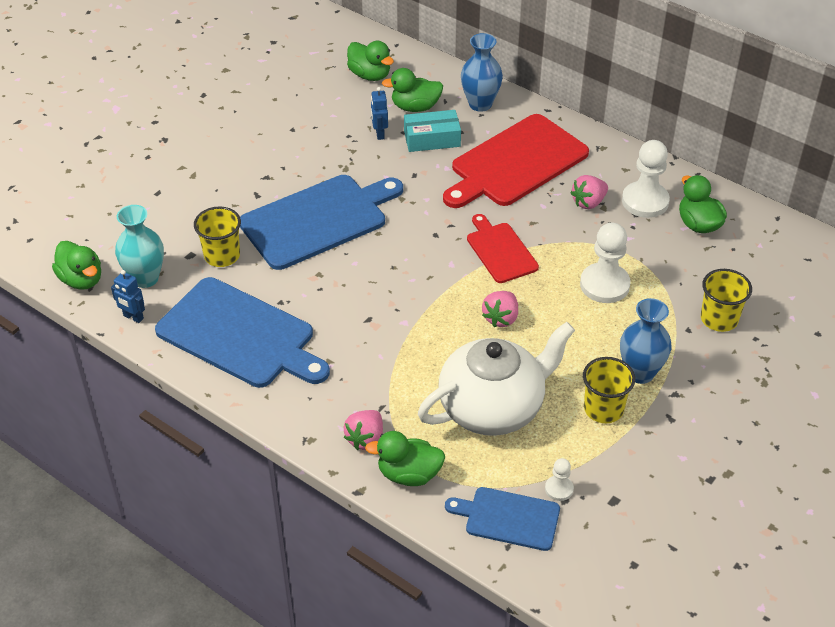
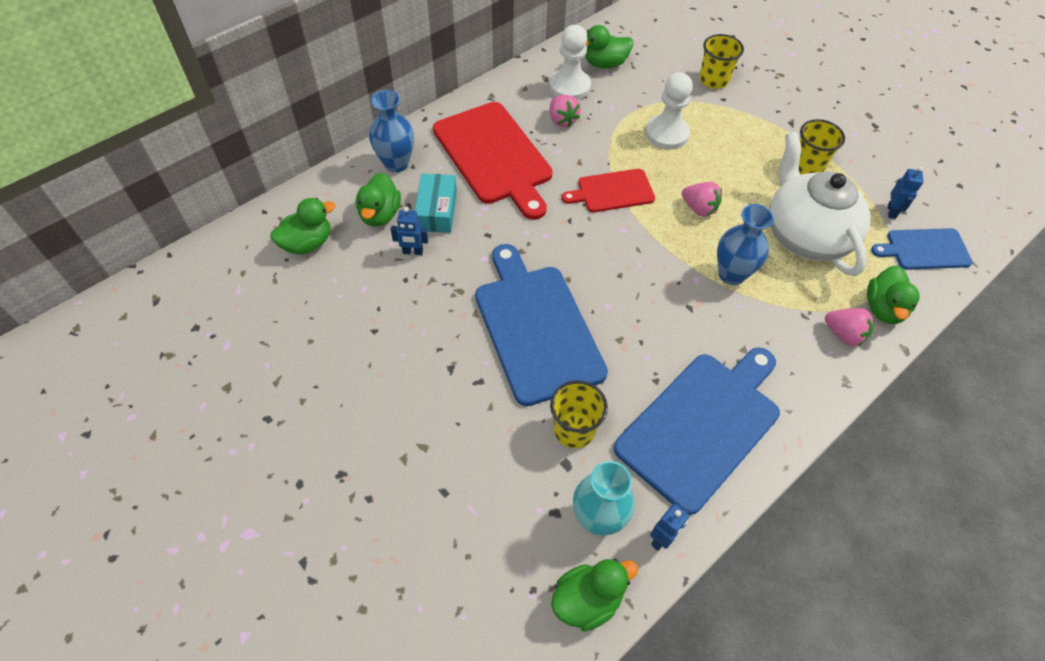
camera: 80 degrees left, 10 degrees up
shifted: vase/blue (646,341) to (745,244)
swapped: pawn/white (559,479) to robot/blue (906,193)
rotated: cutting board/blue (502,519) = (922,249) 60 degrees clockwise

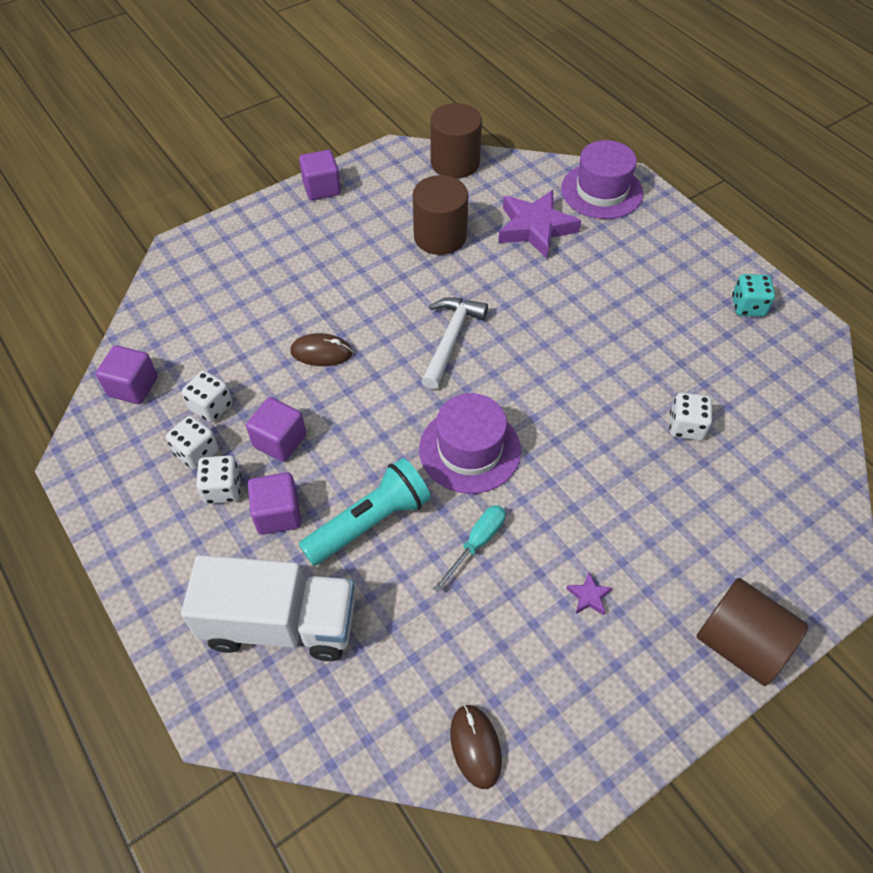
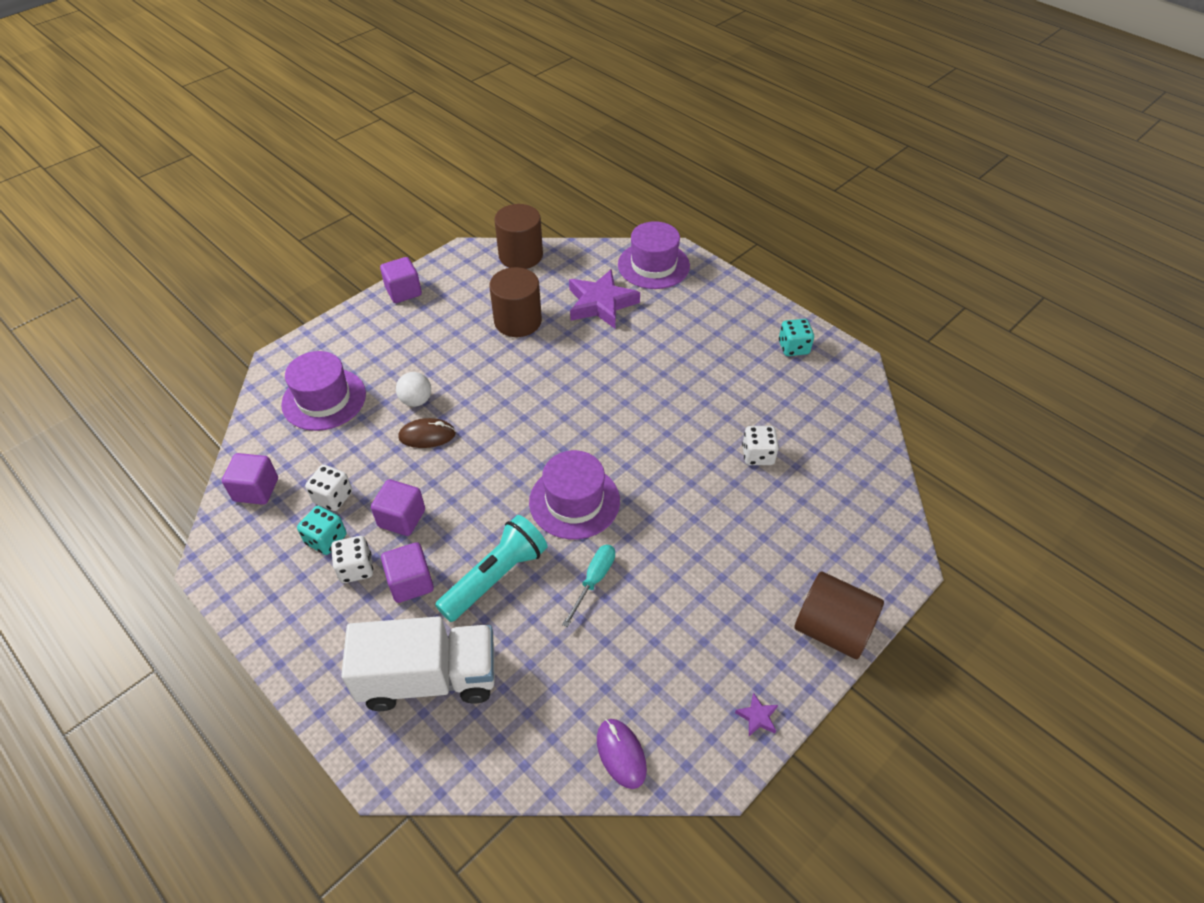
camera: 10 degrees left, 5 degrees down
gone: hammer/white (454,343)
new: hat/purple (323,391); ball/white (413,389)
shifted: star/purple (589,593) to (756,714)
repainted: dice/white (192,442) to dice/turquoise (321,530); mouse/brown (476,746) to mouse/purple (622,754)

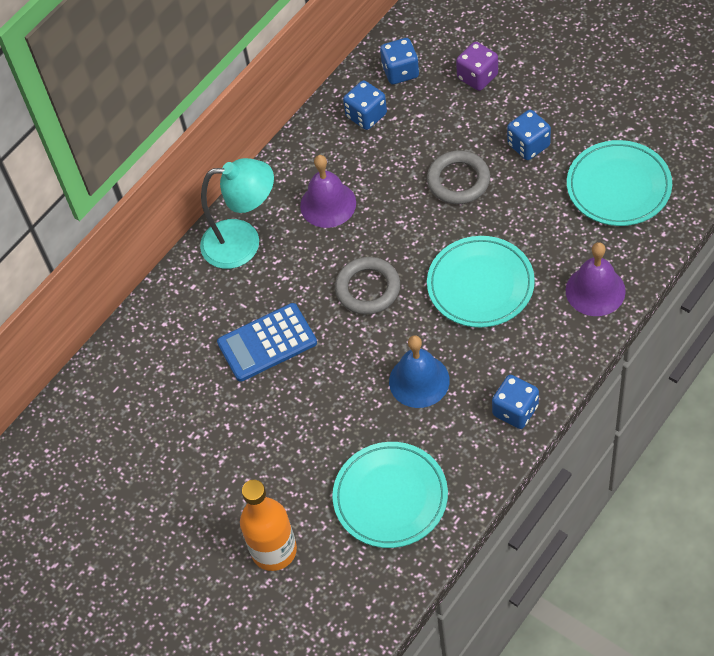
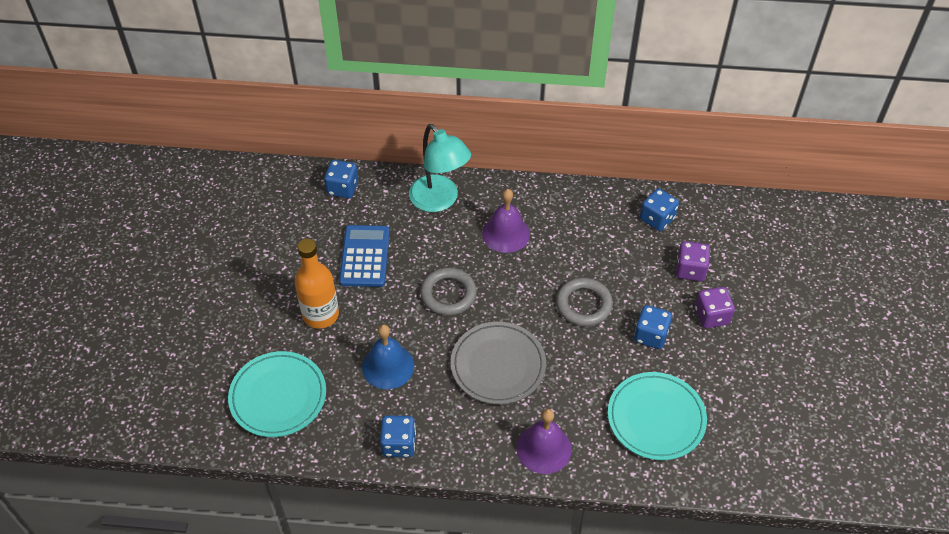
camera: 50 degrees right, 5 degrees down
new: dice/purple (715,307)
shifted: bottle/orange (268,525) to (317,284); dice/blue (365,105) to (341,179)
repainted: plate/turquoise (481,282) to plate/grey (498,363)
rotated: calculator/blue (267,342) = (364,256) 60 degrees clockwise

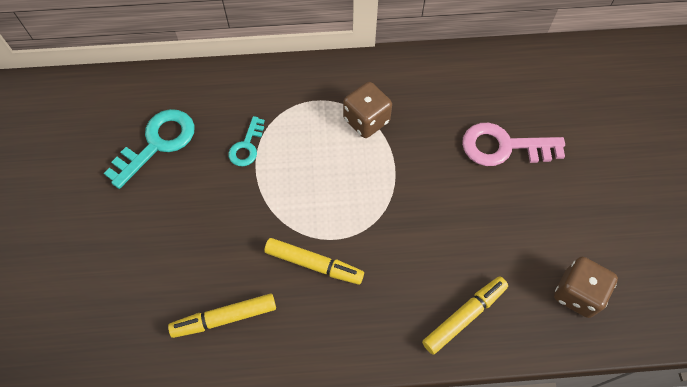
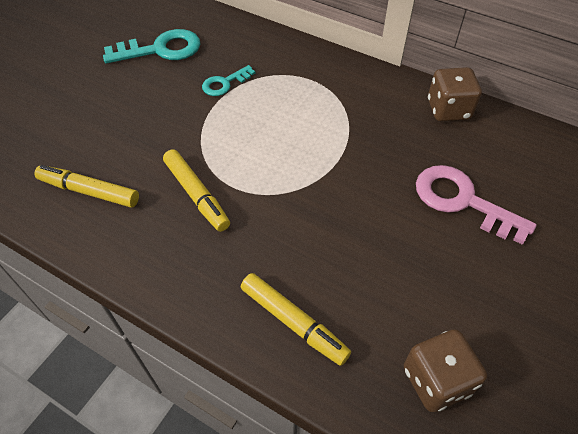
camera: 35 degrees right, 10 degrees down
shifted: dice/brown (367,110) to (455,94)
rotated: marker/yellow (465,315) = (296,319) 45 degrees clockwise

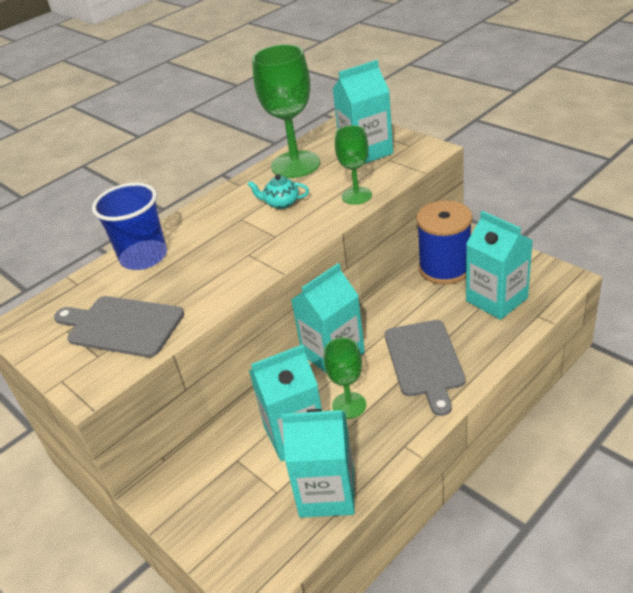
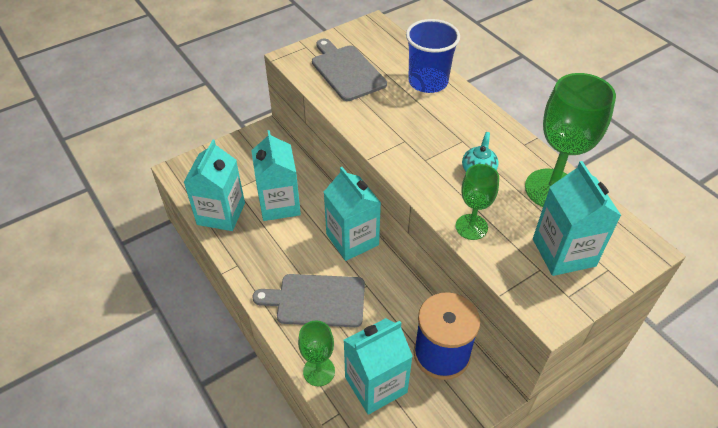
camera: 95 degrees right, 10 degrees up
shifted: goblet/green (345,378) to (316,353)
rotated: cutting board/grey (119,326) = (349,70) 60 degrees counterclockwise

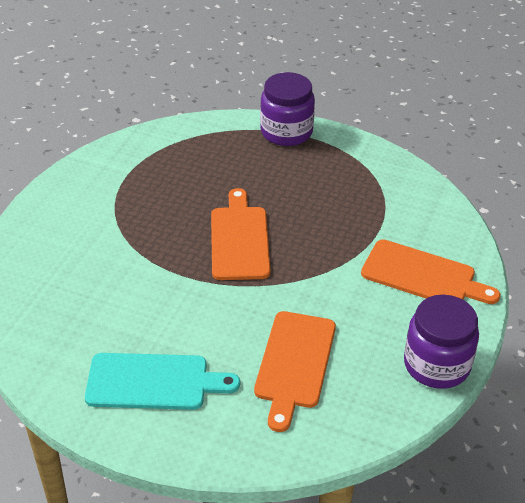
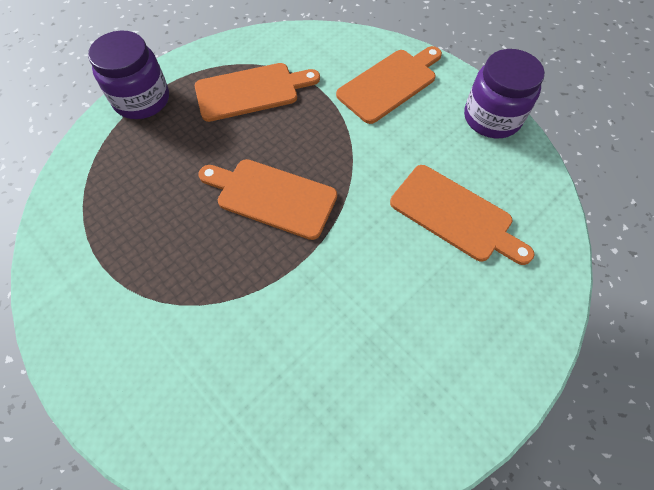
camera: 65 degrees left, 20 degrees up
gone: cutting board/turquoise (162,381)
new: cutting board/orange (257,92)

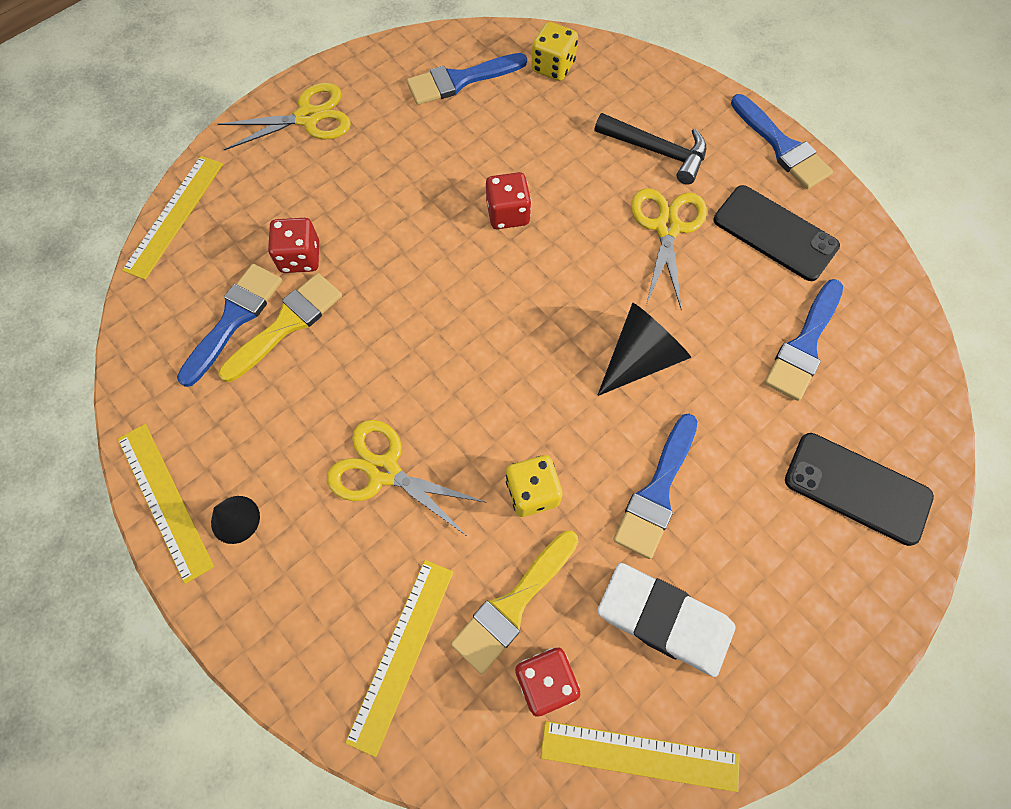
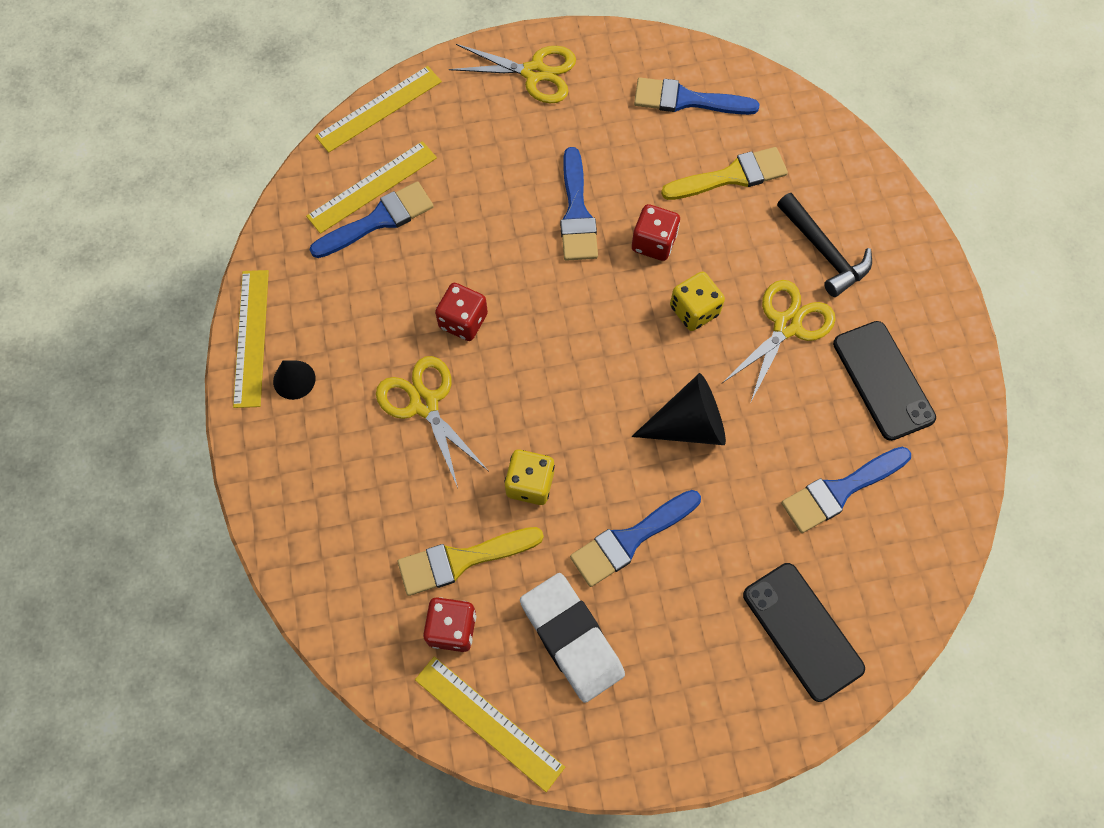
camera: 30 degrees right, 0 degrees up
shifted: brush/yellow (280,327) to (724,173); dice/red (293,245) to (461,312); ruler/yellow (399,658) to (371,187); dice/yellow (554,51) to (697,301); brush/blue (782,141) to (579,204)

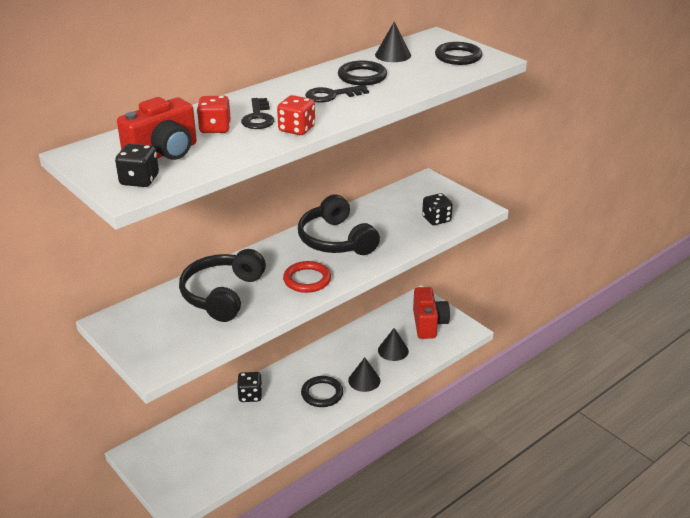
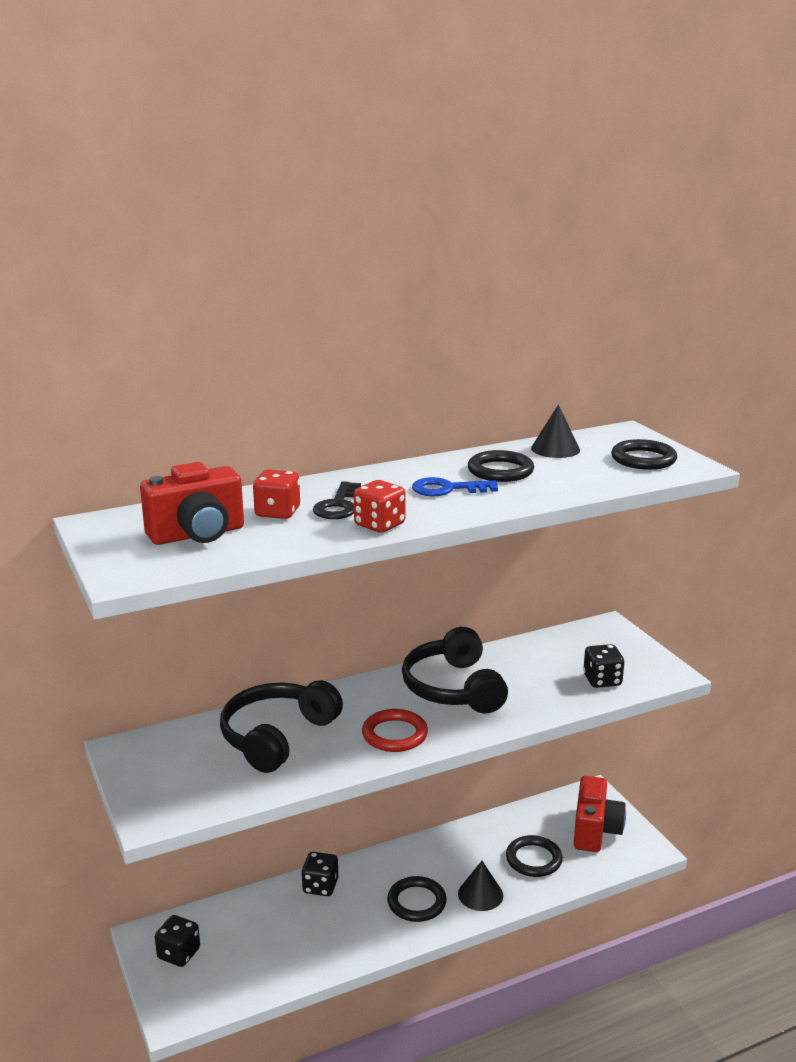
camera: 15 degrees right, 10 degrees down
shifted: dice/black (137,165) to (177,941)
swapped: cone/black (393,344) to ring/black (534,856)
repainted: key/black (337,94) to key/blue (455,486)

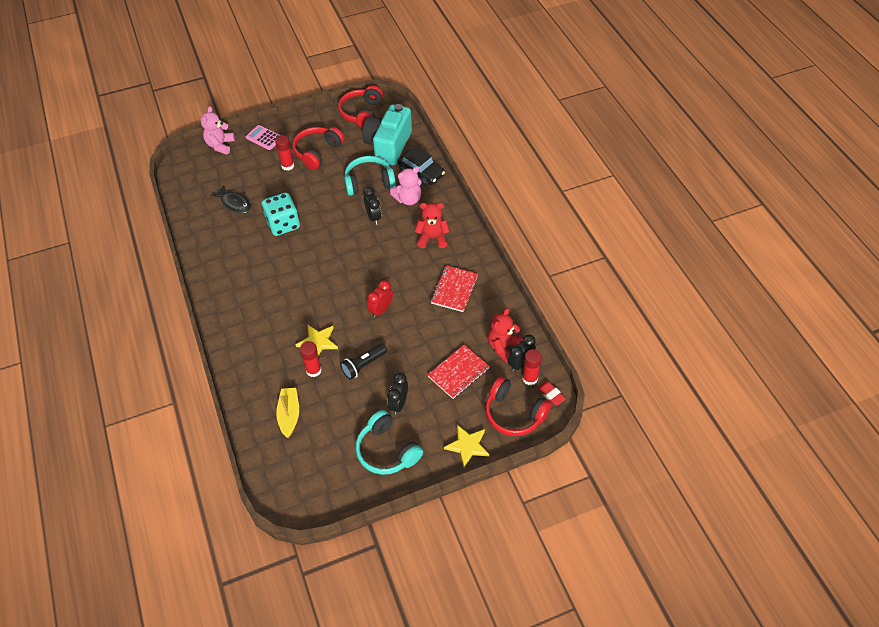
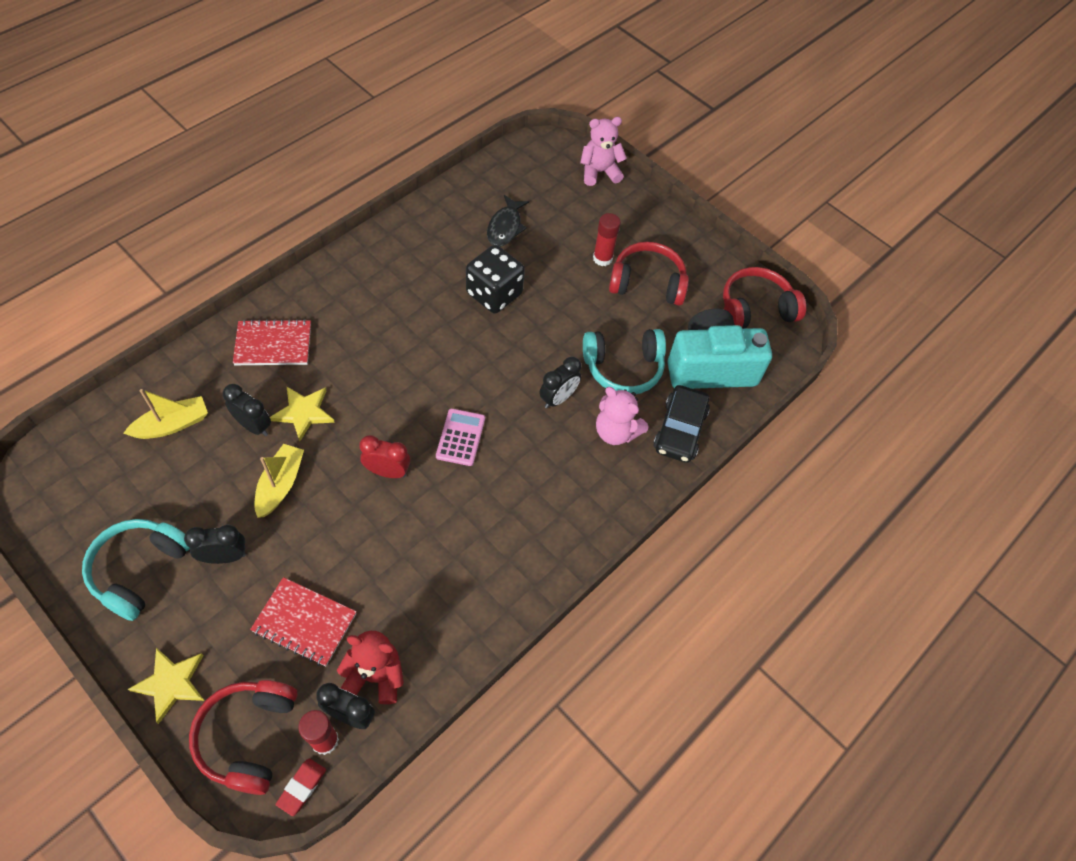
camera: 60 degrees right, 5 degrees up
gone: teddy bear/red (432,225)
shifted: calculator/pink (263,137) to (460,437); notebook/red (454,288) to (272,342)
swapped: glue stick/red (311,359) to clock/black (247,410); flashlight/black (363,361) to boat/yellow (279,481)
repainted: dice/turquoise (281,214) to dice/black (495,279)
rotated: headphones/turquoise (370,176) = (624,361) 120 degrees clockwise

